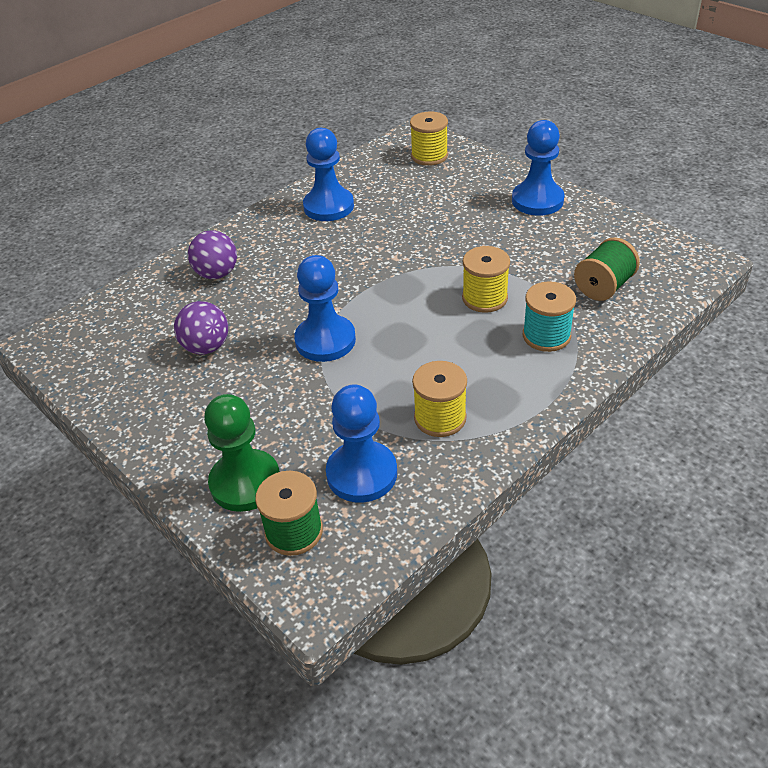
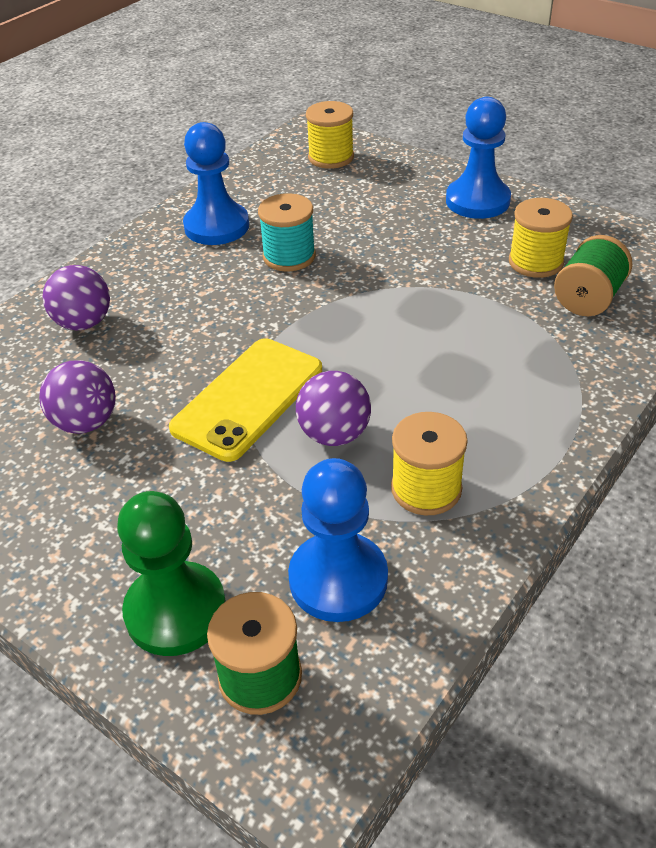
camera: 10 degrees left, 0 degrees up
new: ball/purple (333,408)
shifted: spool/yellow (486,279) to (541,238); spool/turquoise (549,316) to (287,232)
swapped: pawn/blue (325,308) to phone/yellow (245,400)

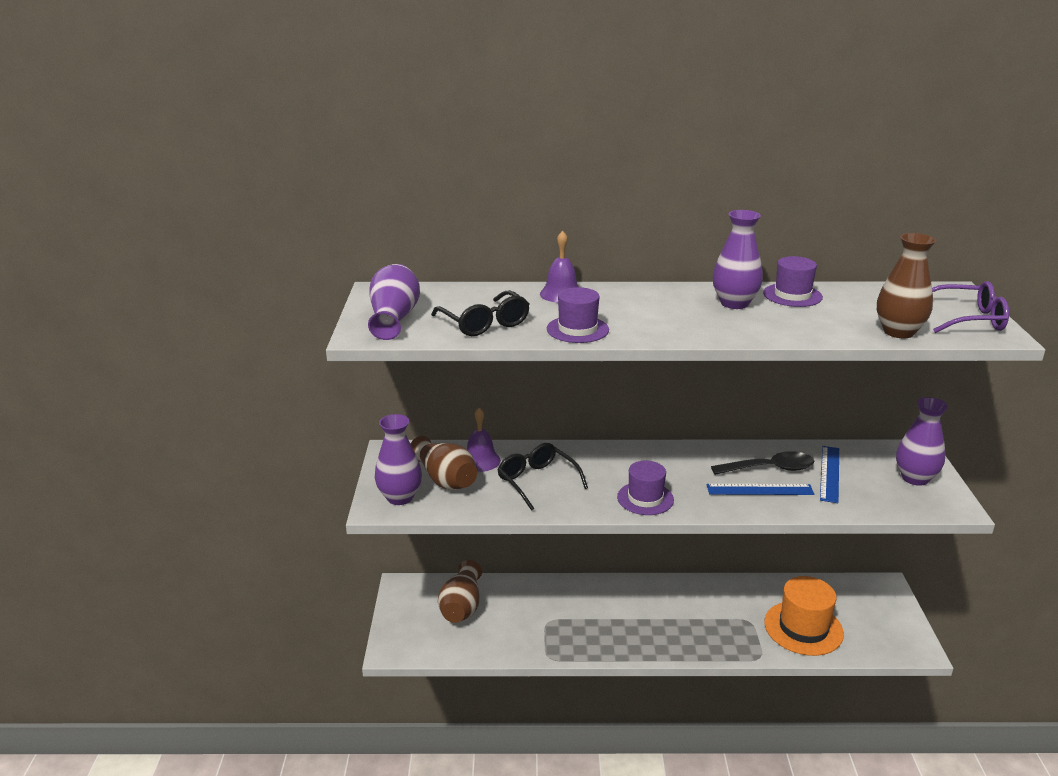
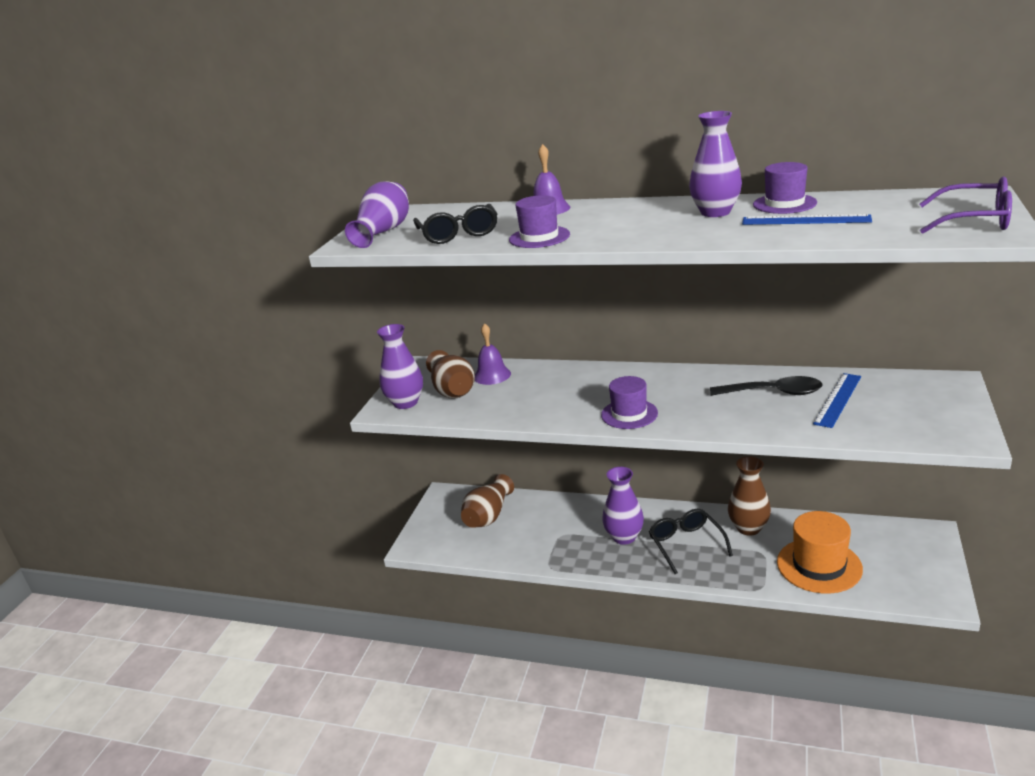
camera: 20 degrees right, 0 degrees up
shifted: glasses/black (542,477) to (691,541); ruler/blue (760,489) to (807,219); vase/brown (906,285) to (749,496); vase/purple (922,441) to (623,506)

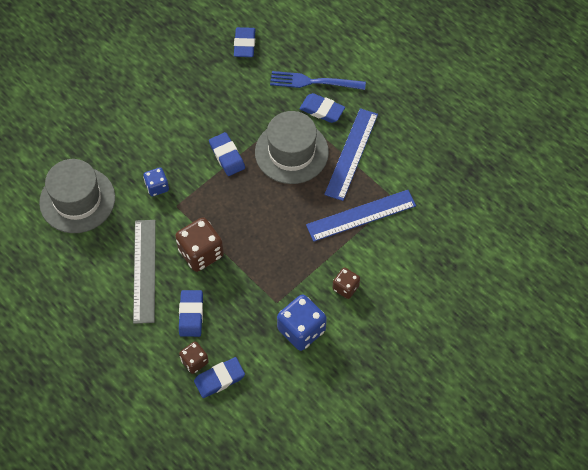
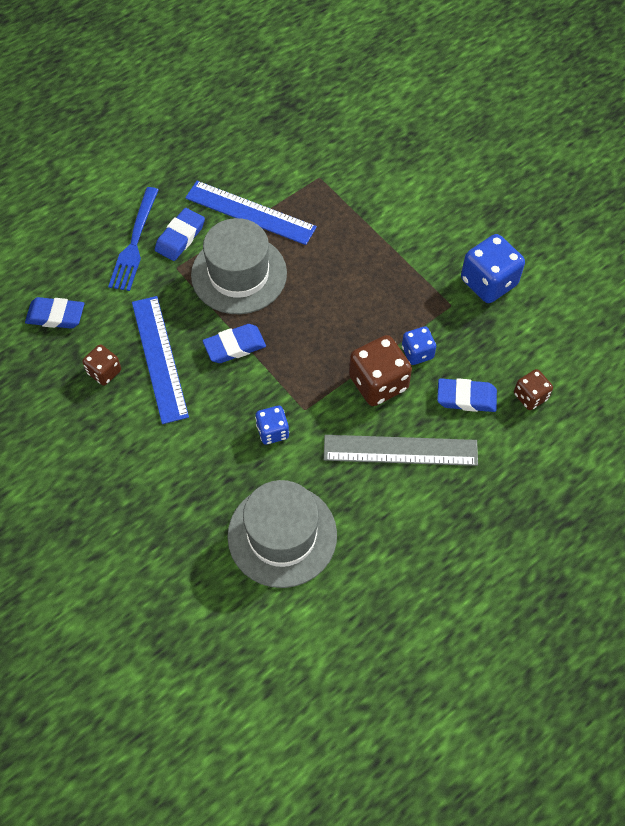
camera: 85 degrees left, 0 degrees up
gone: eraser/blue (219,377)
new: dice/blue (419,345)
shifted: ruler/blue (361,216) to (160,360); dice/brown (346,283) to (101,365)

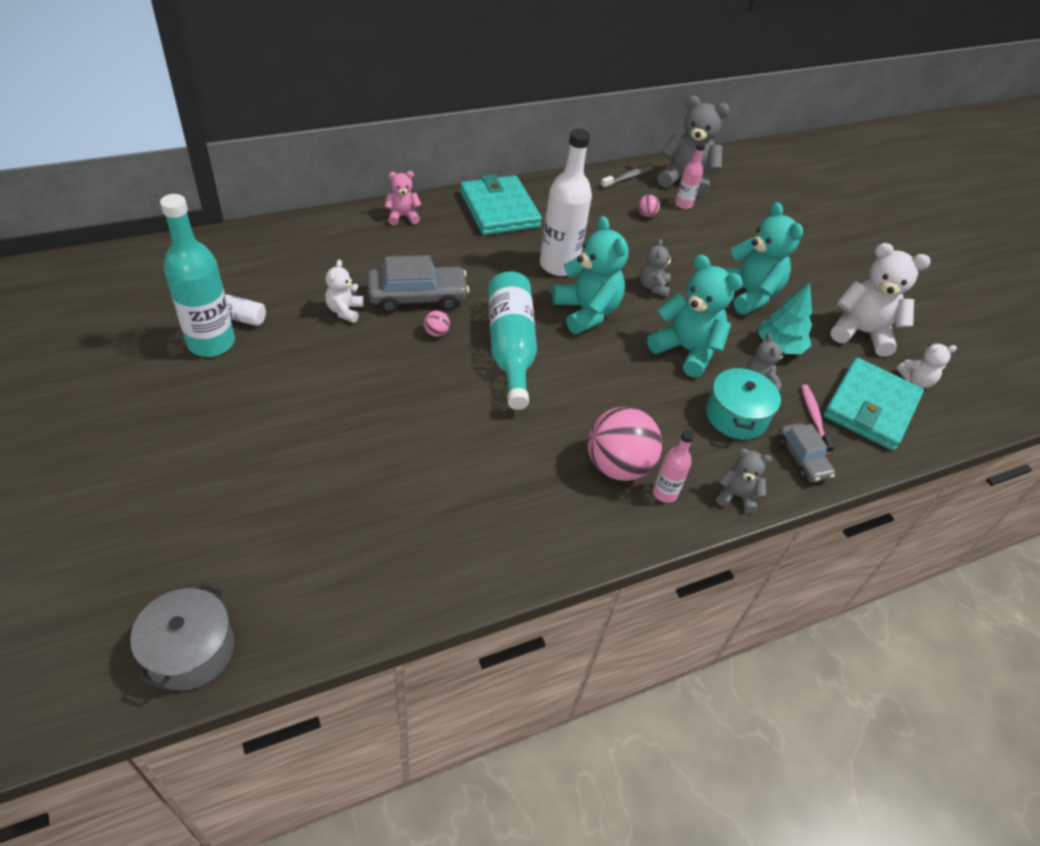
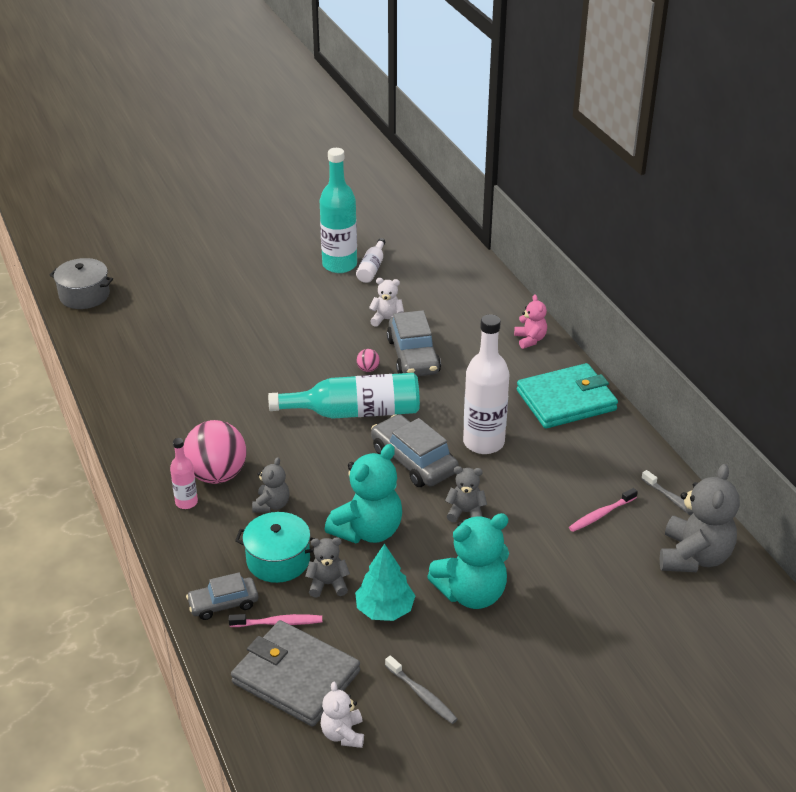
camera: 95 degrees right, 10 degrees down
gone: bottle/pink (690,175)
shifted: teddy bear/grey (744,480) to (271,485)
swapped: teddy bear/turquoise (590,275) to car/grey (415,450); ball/pink (649,206) to toothbrush/pink (603,510); teddy bear/white (881,300) to toothbrush/grey (421,690)
repainted: wallet/turquoise (873,404) to wallet/grey (295,673)

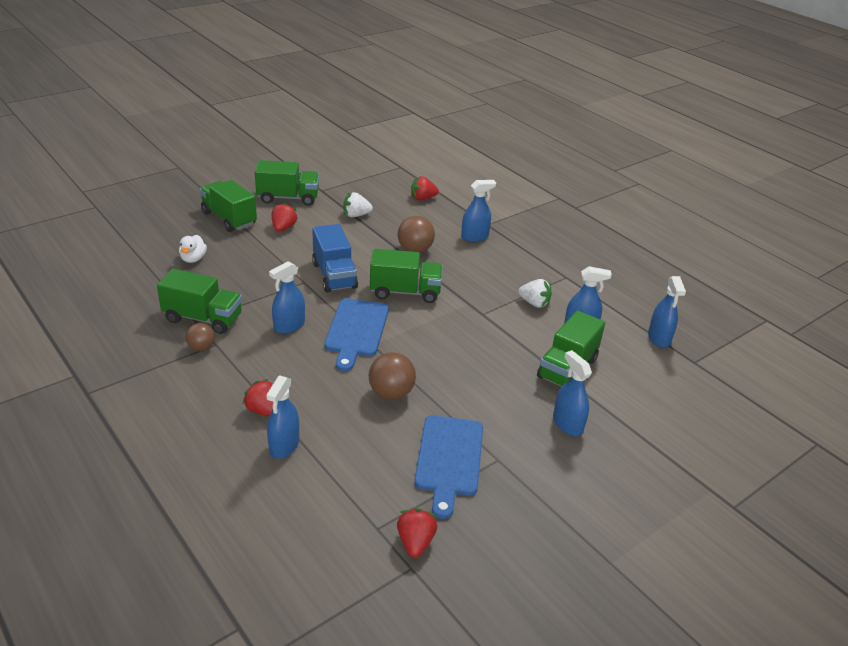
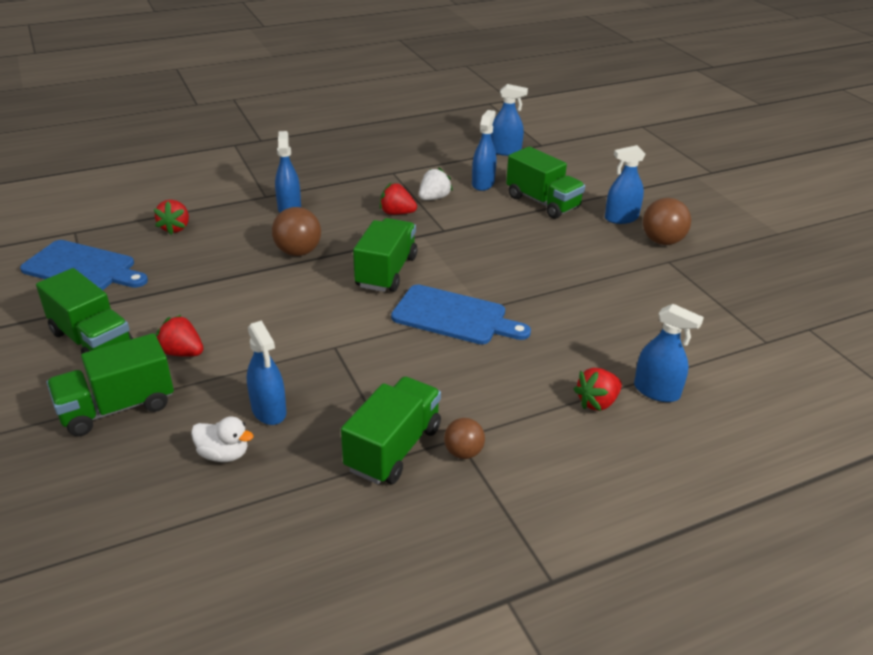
camera: 75 degrees left, 0 degrees up
gone: truck/blue (335,258); strawberry/white (358,204)
shifted: spray bottle/blue (287,297) to (266,372); ball/brown (392,376) to (667,221); strawberry/red (417,533) to (398,199); cutting board/blue (448,467) to (84,265)
rotated: truck/green (287,183) = (84,311) 120 degrees clockwise

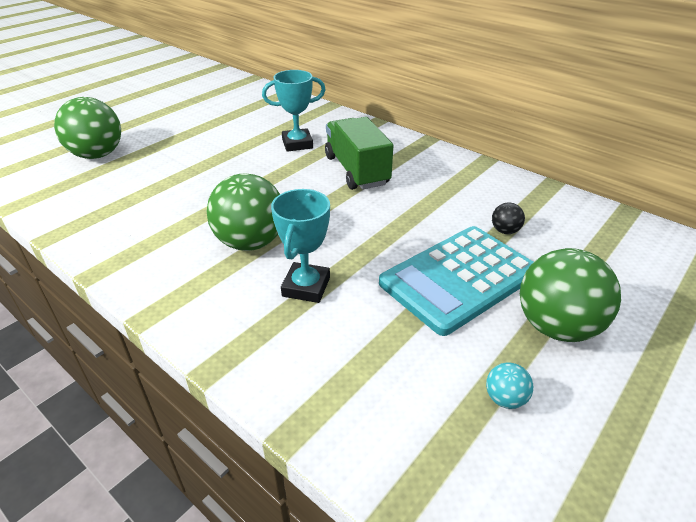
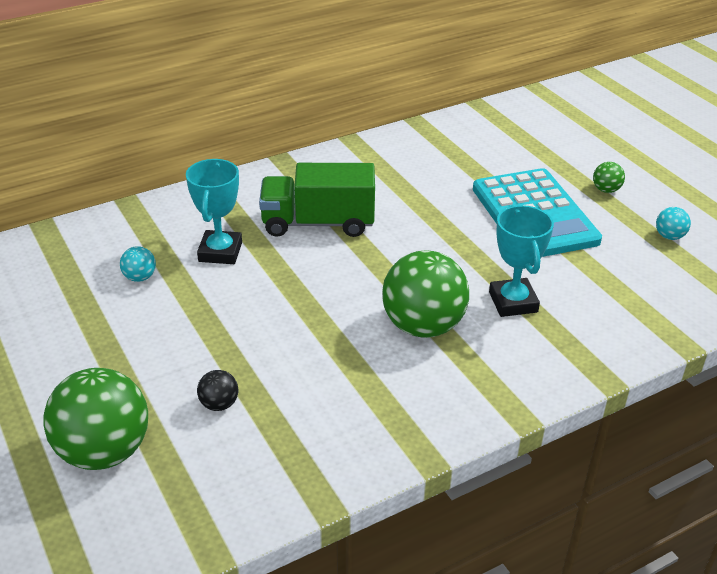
camera: 70 degrees left, 0 degrees up
new: ball/turquoise (138,264)
shifted: ball/black (508,218) to (217,390)
rotated: trophy/turquoise (300,246) = (521,261) 45 degrees clockwise
scaled: ball/green (570,295) = (609,177) x0.44

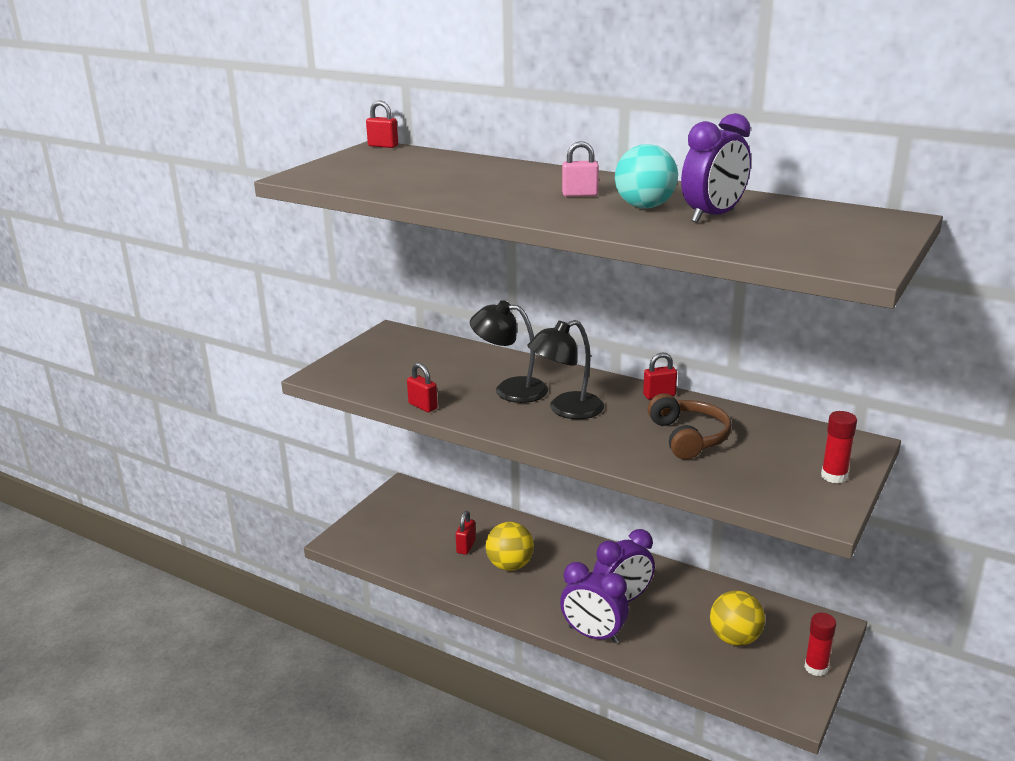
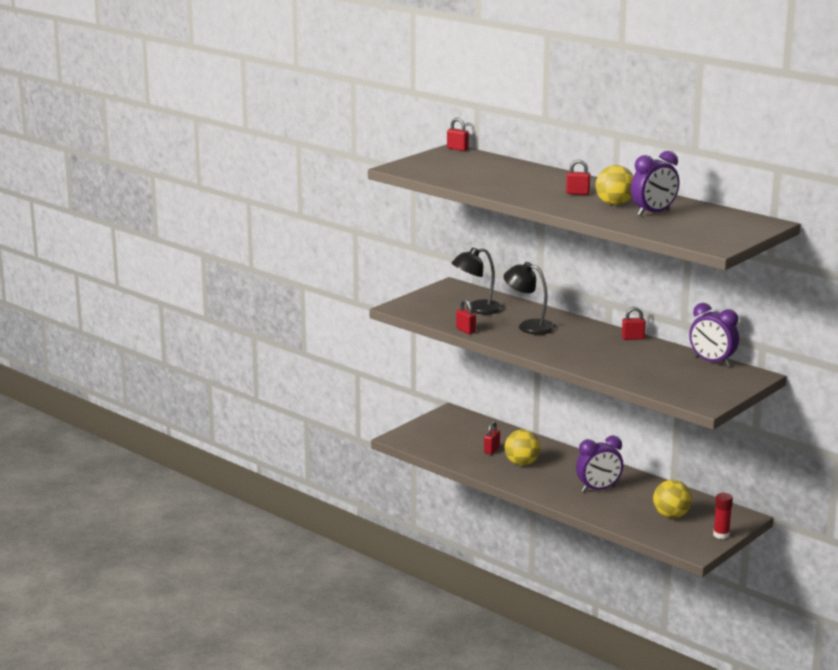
camera: 10 degrees right, 5 degrees down
gone: headphones/brown (690,426); glue stick/red (839,447)
shifted: lamp/black (565,369) to (477,280); clock/purple (594,602) to (714,334)
repainted: padlock/pink (580,168) to padlock/red (578,177); ball/turquoise (646,176) to ball/yellow (614,185)

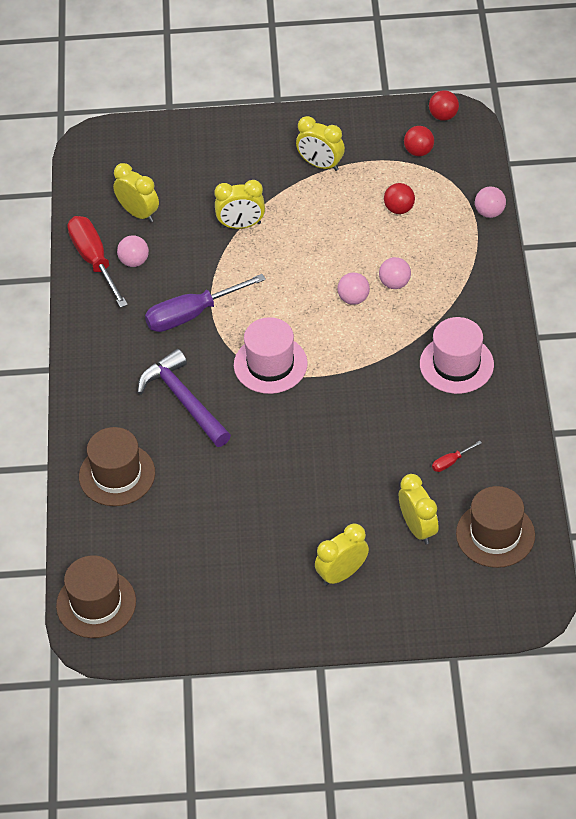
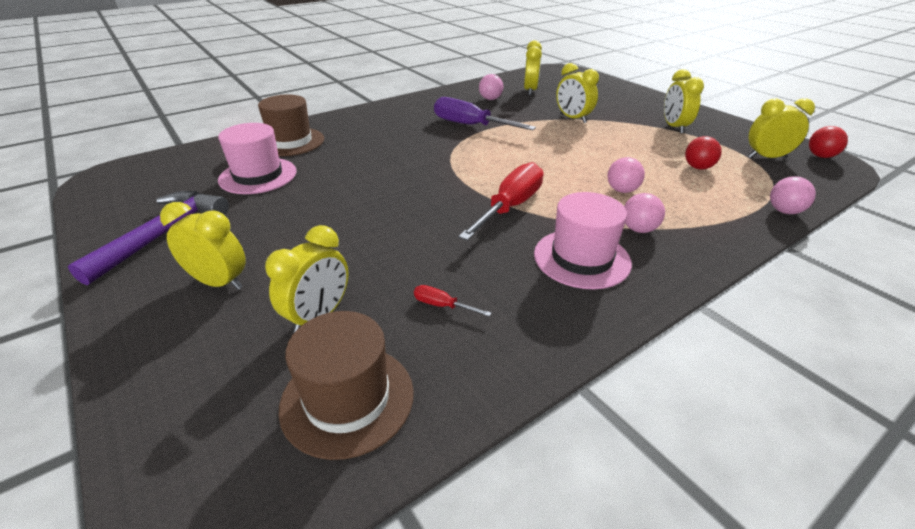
camera: 55 degrees right, 15 degrees down
gone: hat/brown (96,596)
shifted: screwdriver/red (97,262) to (500,201); hammer/purple (184,398) to (148,238); hat/pink (271,355) to (257,158); ball/pink (353,289) to (644,213)
swapped: ball/red (419,141) to clock/yellow (781,128)

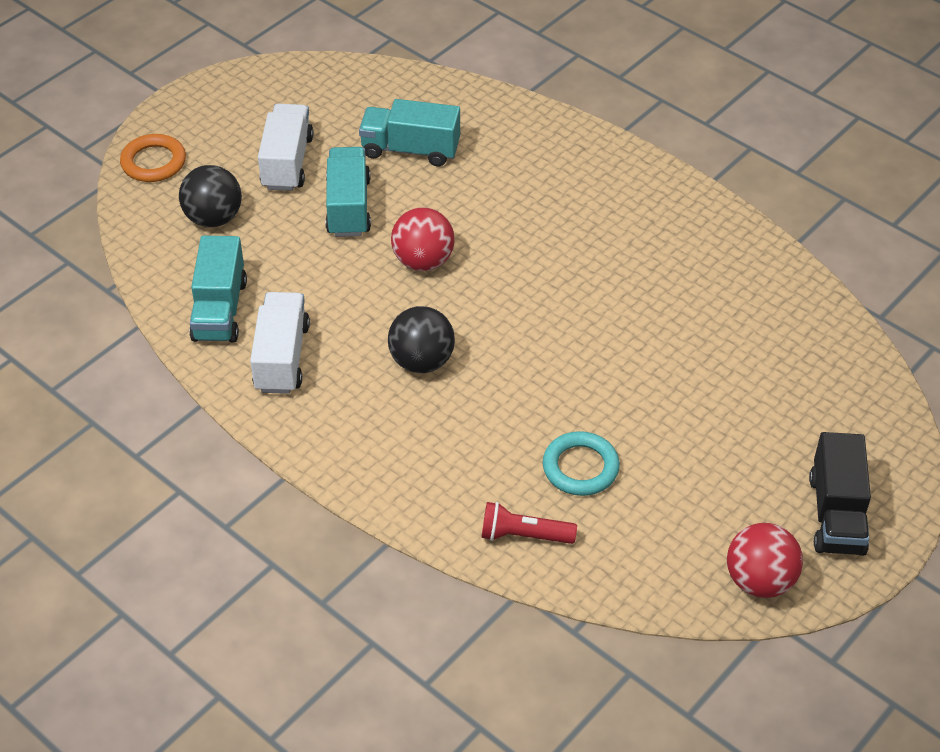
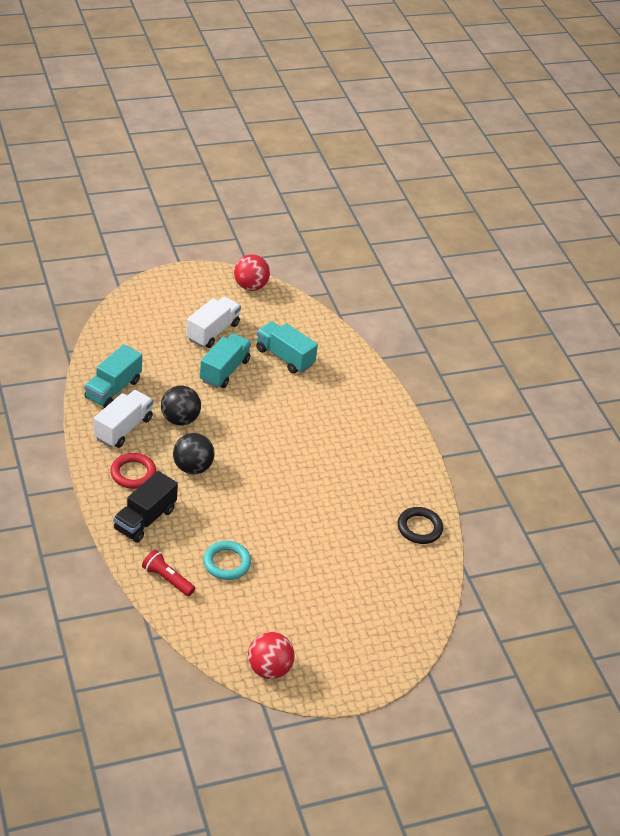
camera: 25 degrees right, 5 degrees down
gone: ring/orange (153,158)
new: ring/red (133,471); ring/black (420,525)
shifted: ball/black (210,196) to (181,406); ball/red (423,239) to (252,272); truck/black (840,494) to (145,507)

